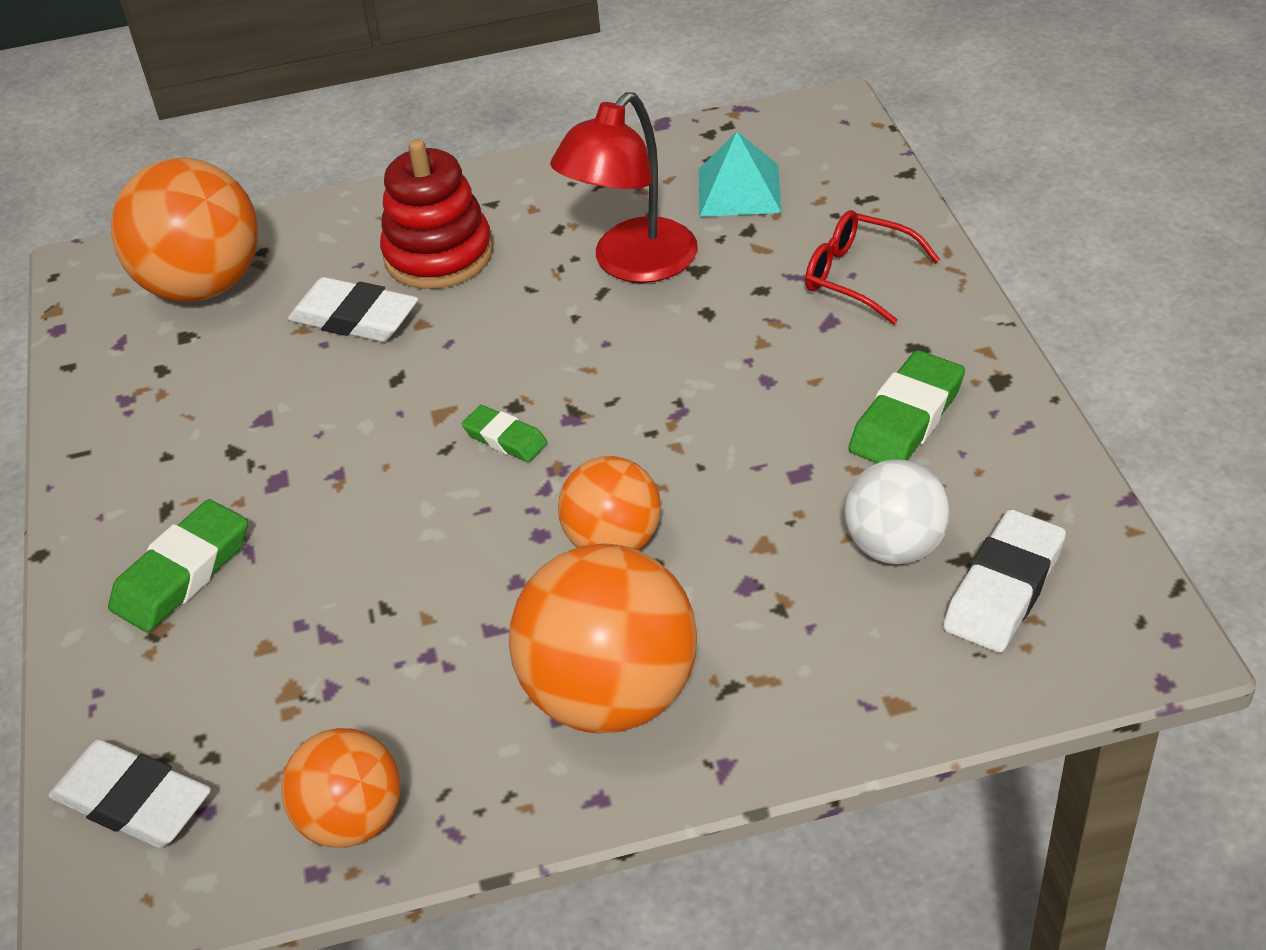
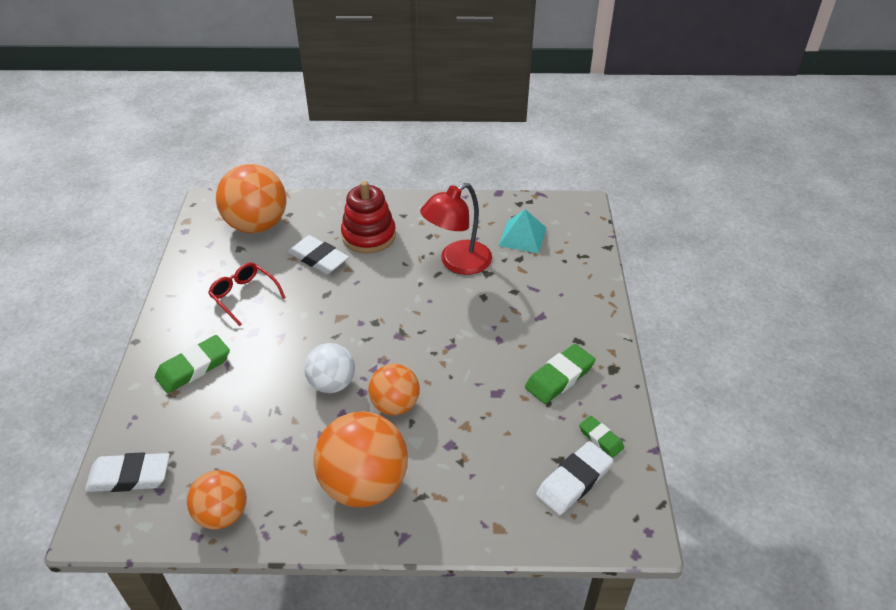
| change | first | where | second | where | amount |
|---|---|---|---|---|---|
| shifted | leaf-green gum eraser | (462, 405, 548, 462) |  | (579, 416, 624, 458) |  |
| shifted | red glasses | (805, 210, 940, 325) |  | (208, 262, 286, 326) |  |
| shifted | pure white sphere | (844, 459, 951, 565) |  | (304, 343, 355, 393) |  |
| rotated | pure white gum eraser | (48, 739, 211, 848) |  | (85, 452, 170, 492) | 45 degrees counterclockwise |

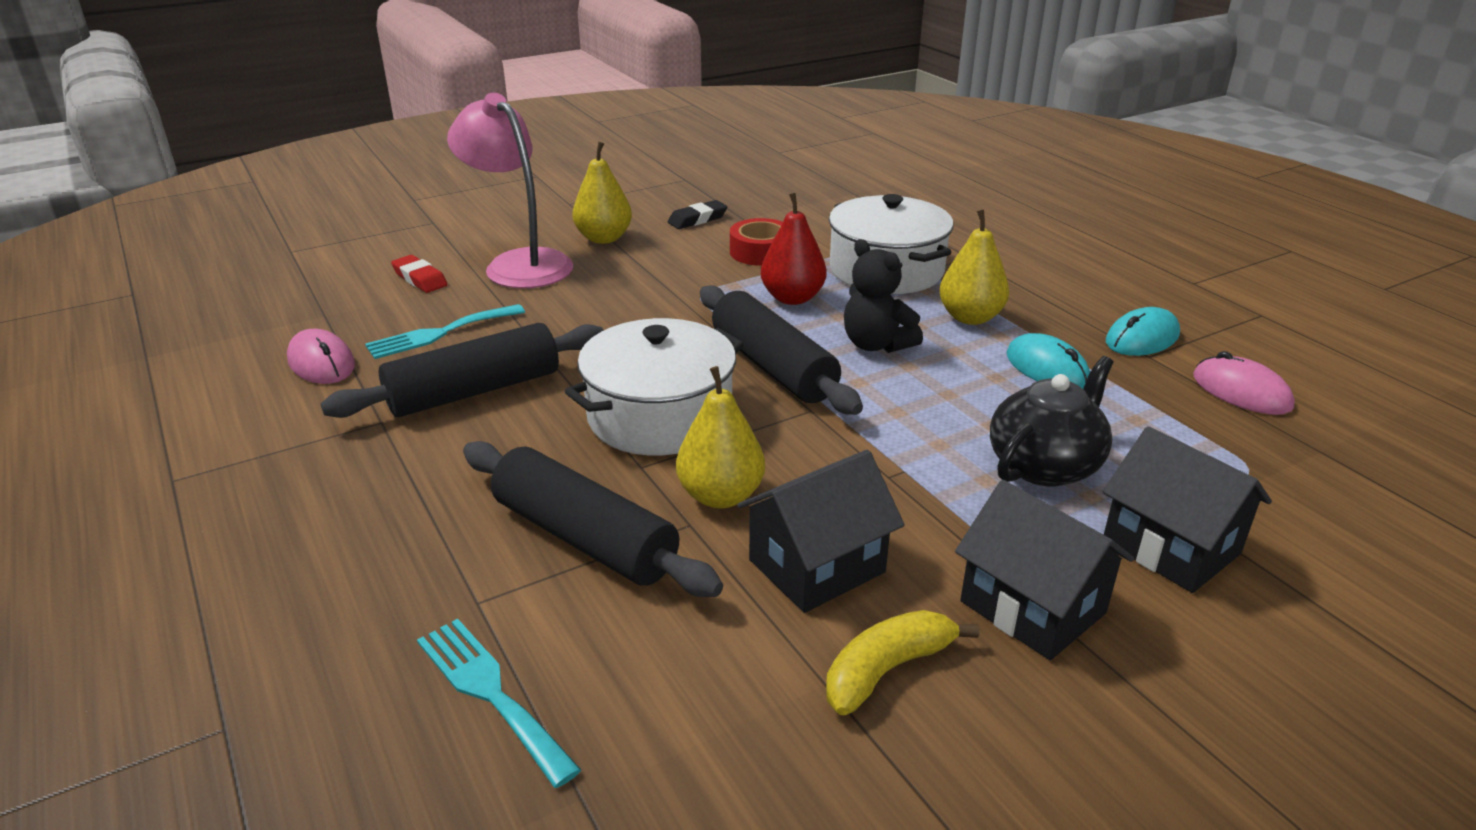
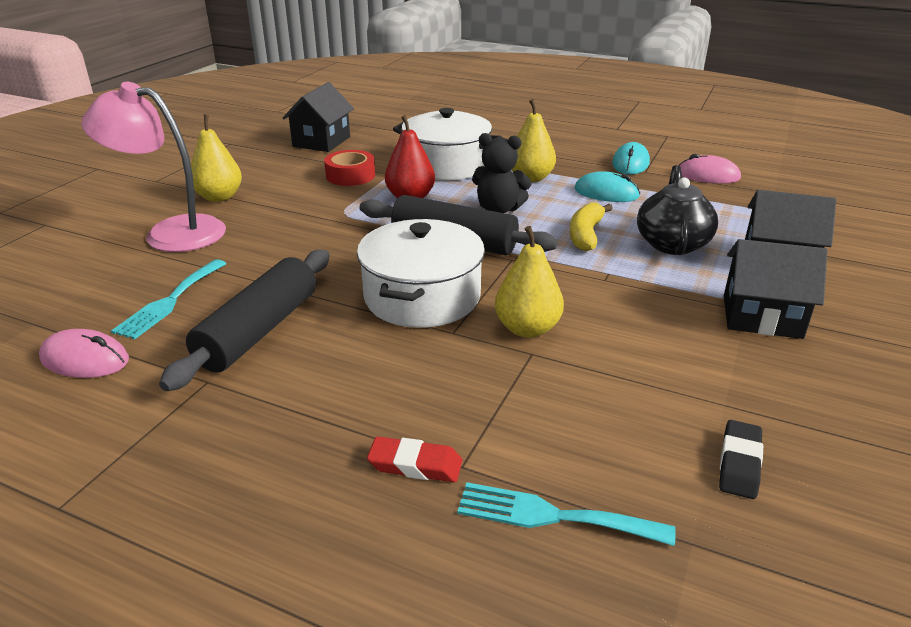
| change | first | where | second | where | amount |
|---|---|---|---|---|---|
| gone | ebony rolling pin | (463, 441, 723, 597) |  |  |  |
| shifted | red gum eraser | (391, 255, 448, 293) |  | (367, 436, 462, 482) |  |
| shifted | ebony gum eraser | (668, 200, 728, 229) |  | (719, 420, 763, 499) |  |
| shifted | ebony toy house | (737, 450, 905, 613) |  | (283, 82, 354, 152) |  |
| shifted | golden banana | (826, 610, 979, 715) |  | (570, 202, 613, 251) |  |

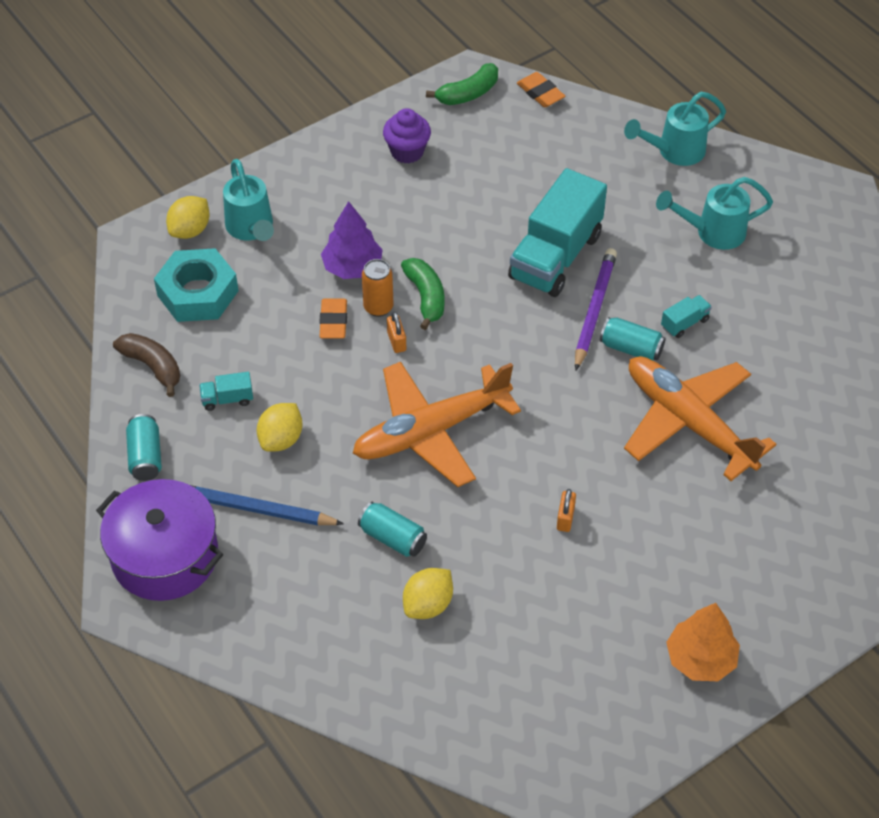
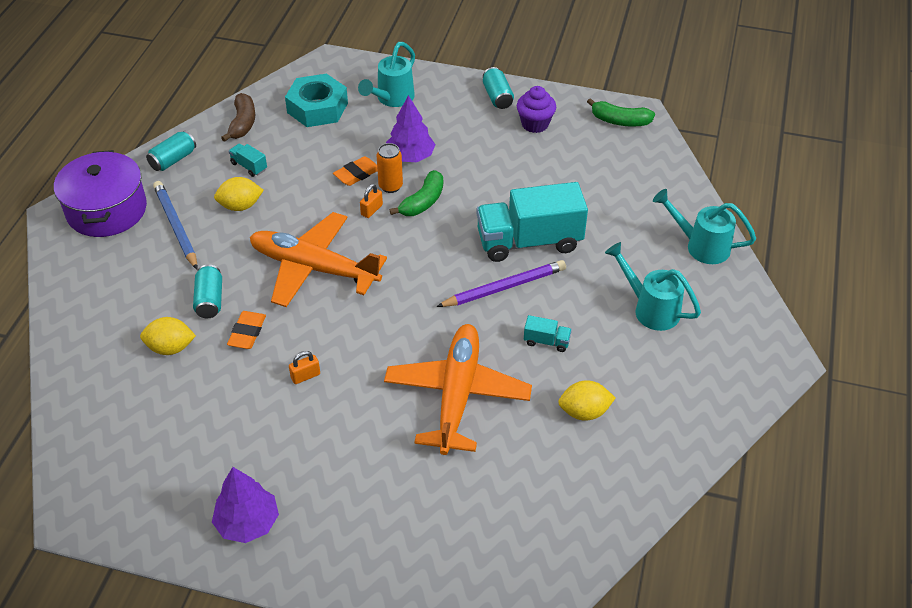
| change | first | where | second | where | amount |
|---|---|---|---|---|---|
| shifted | golden lemon | (166, 196, 210, 239) |  | (558, 380, 615, 421) |  |
| shifted | orange-coloured gum eraser | (517, 72, 565, 107) |  | (227, 311, 266, 349) |  |
| shifted | aqua tin | (600, 317, 666, 360) |  | (483, 67, 514, 109) |  |
| repainted | orange-coloured toy tree | (666, 603, 740, 681) | violet toy tree | (212, 467, 279, 543) |  |

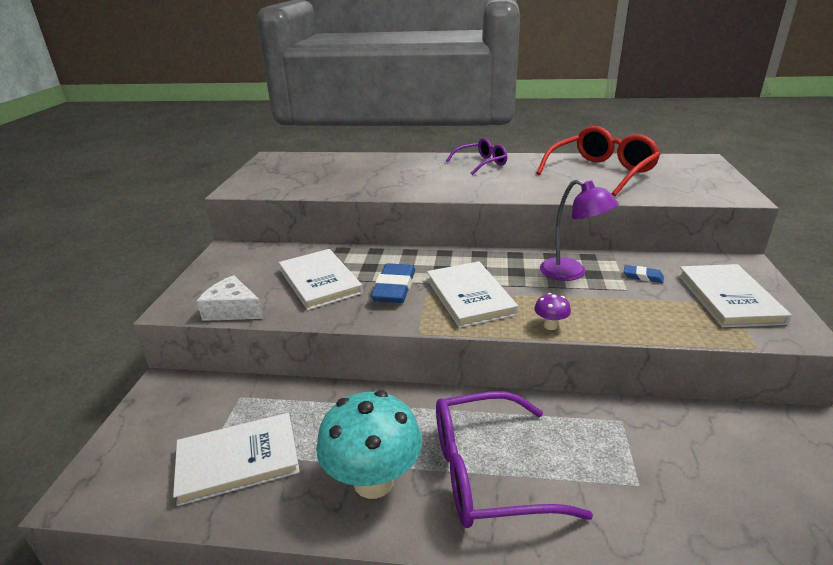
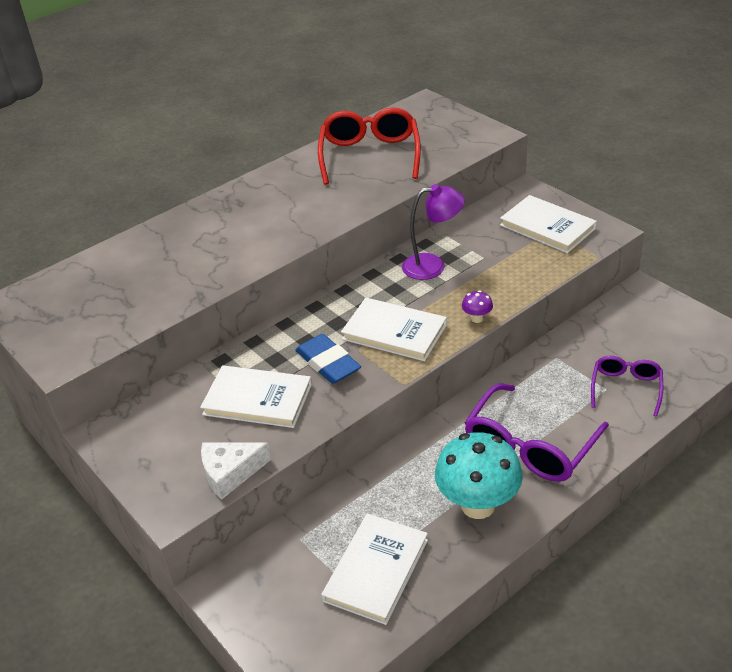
| change | first | where | second | where | amount |
|---|---|---|---|---|---|
| gone | cobalt gum eraser | (624, 265, 664, 283) |  |  |  |
| shifted | violet glasses | (446, 138, 507, 175) |  | (591, 356, 663, 417) |  |

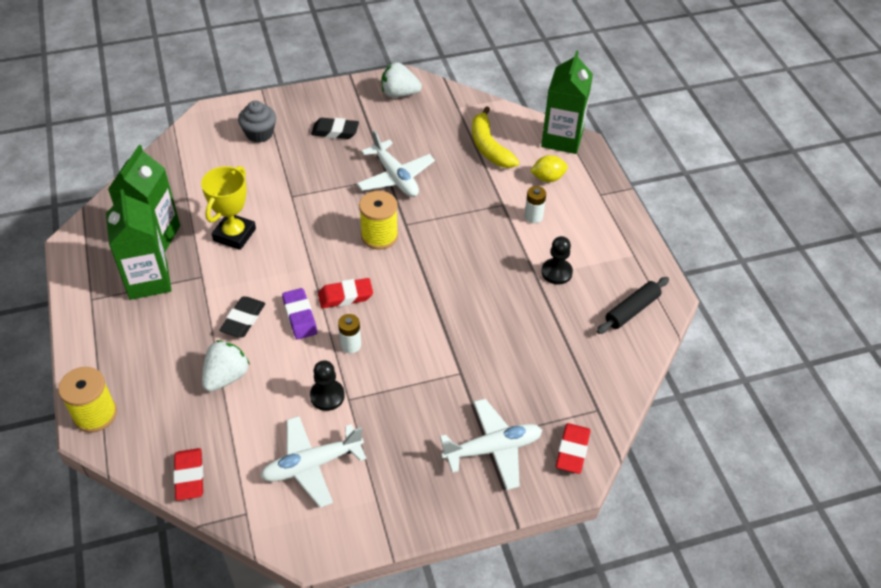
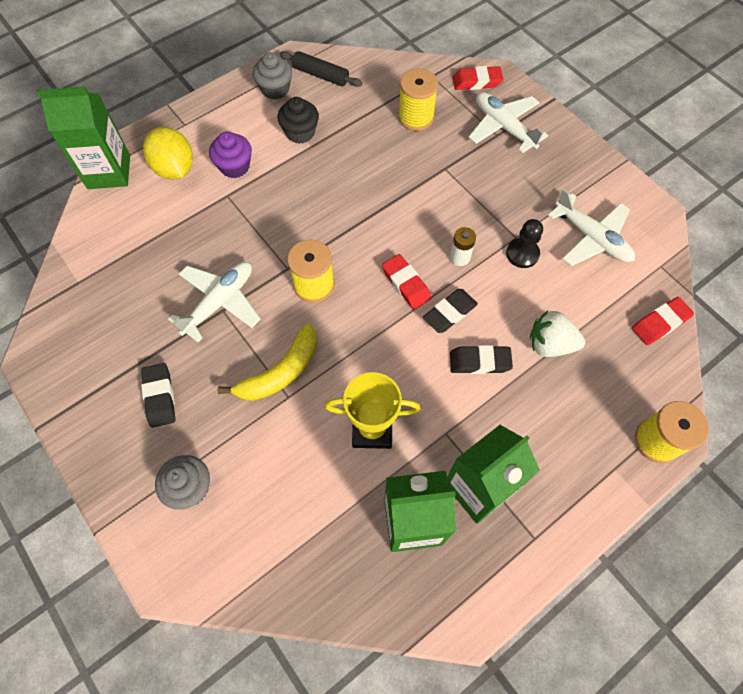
| change | first | where | second | where | amount |
|---|---|---|---|---|---|
| gone | pure white toy strawberry | (382, 63, 422, 98) |  |  |  |
| new |  |  | grey cupcake | (253, 52, 292, 100) |  |
| new |  |  | golden bobbin | (398, 69, 438, 131) |  |
| shifted | golden banana | (472, 106, 519, 168) |  | (218, 323, 317, 401) |  |
| swapped | pure white AA battery | (525, 186, 546, 223) | violet cupcake | (209, 132, 252, 178) |  |
| swapped | ebony game pawn | (541, 236, 573, 285) | ebony cupcake | (278, 97, 319, 144) |  |
| repainted | violet gum eraser | (282, 288, 317, 339) | ebony gum eraser | (423, 289, 478, 333) |  |
| scaled | golden lemon | (530, 155, 568, 182) |  | (143, 127, 193, 180) | x1.59 |

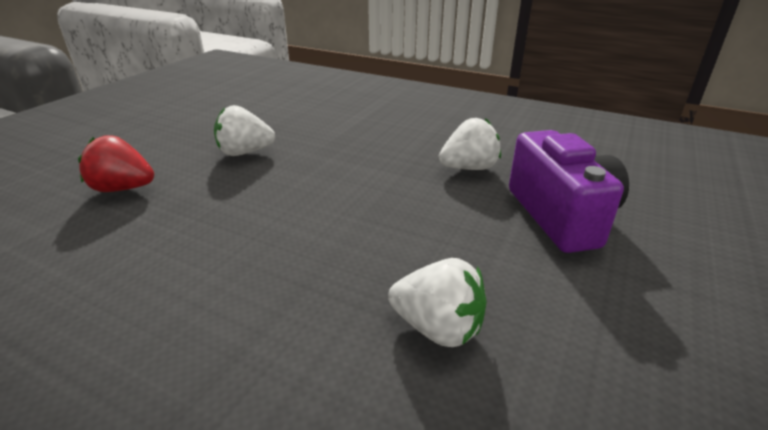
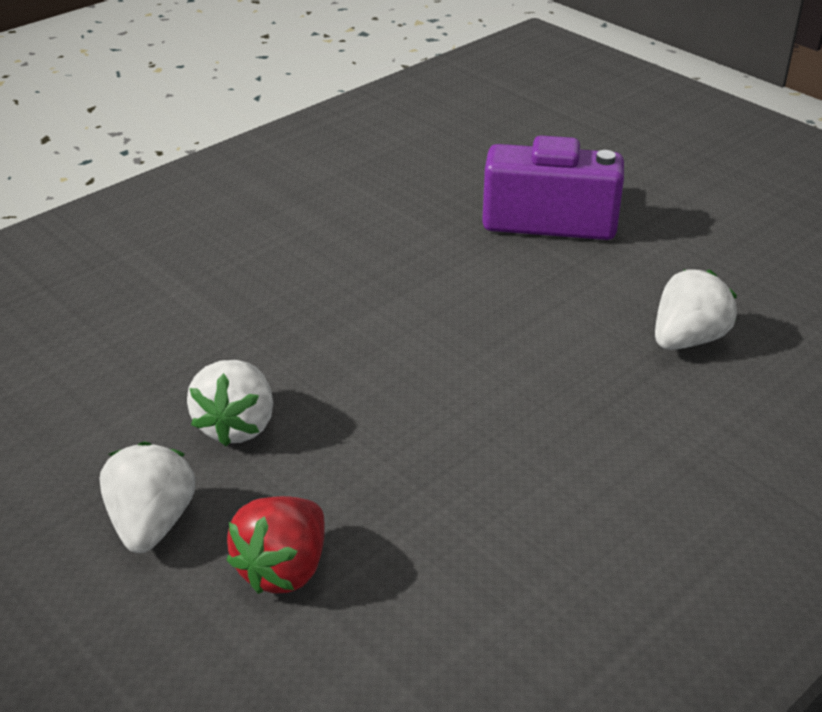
| change | first | where | second | where | amount |
|---|---|---|---|---|---|
| shifted | pure white toy strawberry | (439, 118, 501, 170) |  | (99, 441, 195, 553) |  |

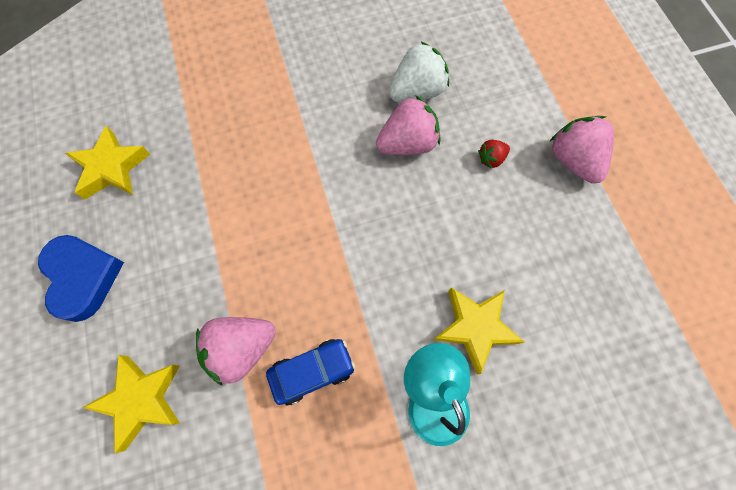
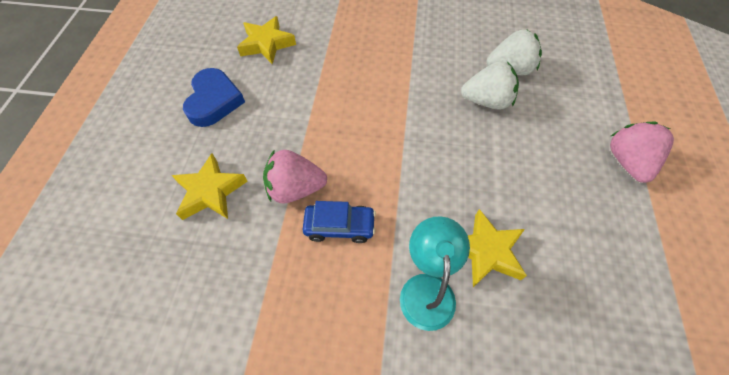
| change | first | where | second | where | amount |
|---|---|---|---|---|---|
| gone | red toy strawberry | (478, 140, 510, 168) |  |  |  |
| repainted | rose-pink toy strawberry | (376, 95, 440, 155) | pure white toy strawberry | (461, 62, 519, 110) |  |

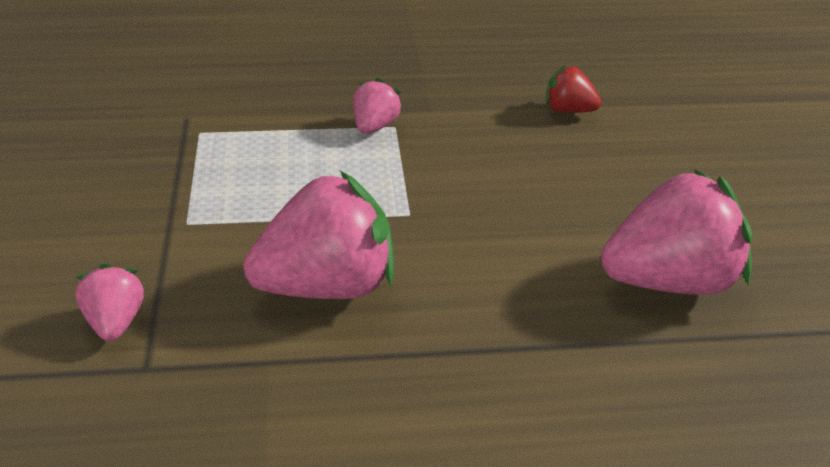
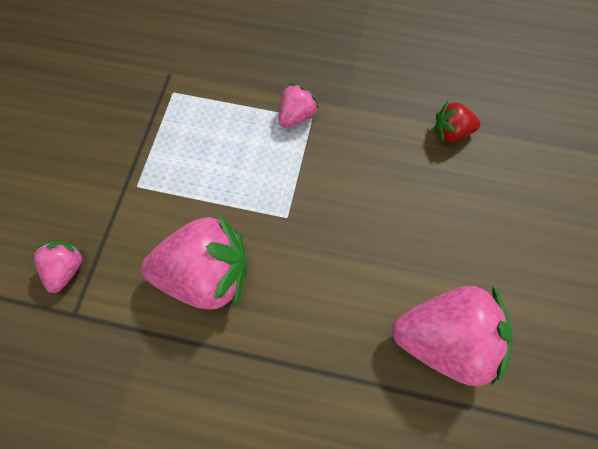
| change | first | where | second | where | amount |
|---|---|---|---|---|---|
| rotated | red toy strawberry | (546, 65, 602, 113) |  | (434, 101, 481, 142) | 45 degrees counterclockwise |

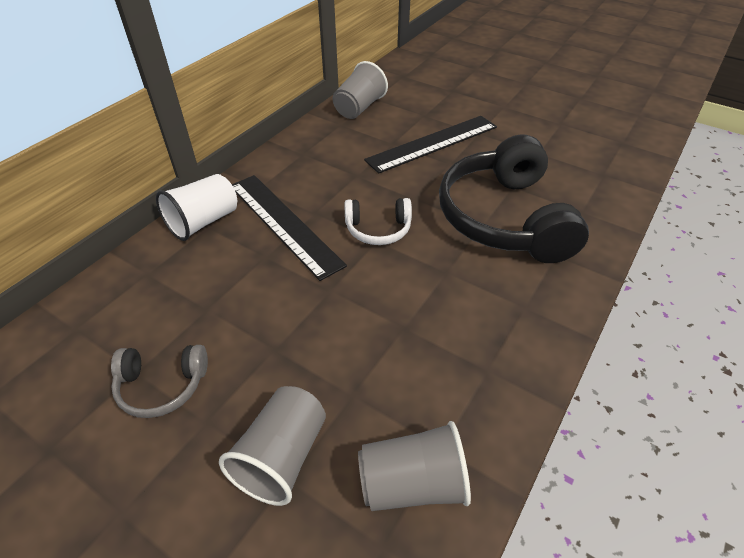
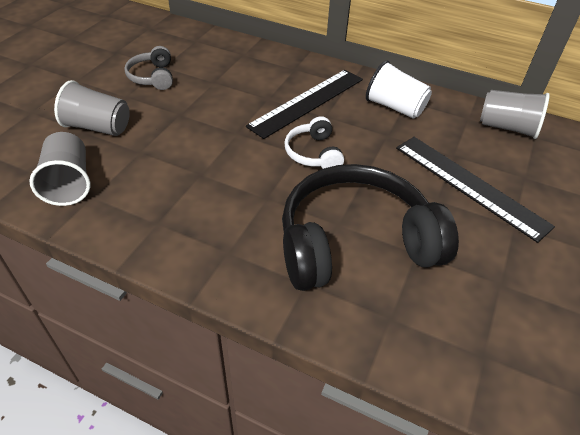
| change | first | where | second | where | amount |
|---|---|---|---|---|---|
| shifted | pure white beaker | (156, 174, 237, 241) |  | (366, 60, 432, 119) |  |

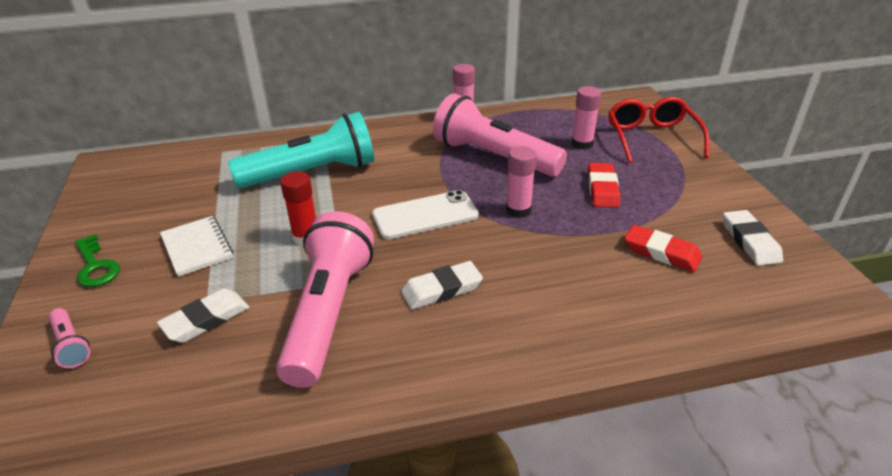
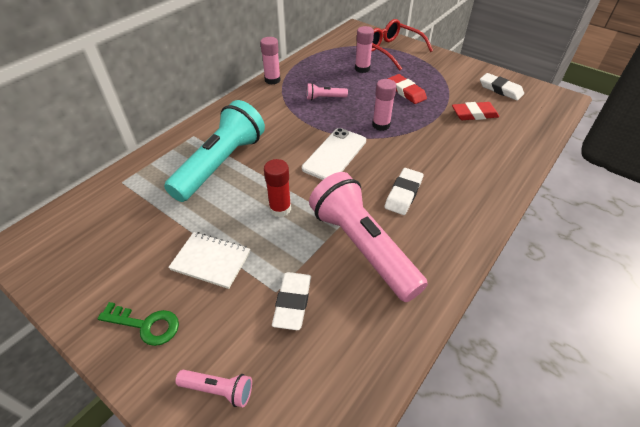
| change | first | where | second | where | amount |
|---|---|---|---|---|---|
| scaled | rose-pink flashlight | (433, 93, 567, 177) |  | (307, 83, 348, 100) | x0.42 |

